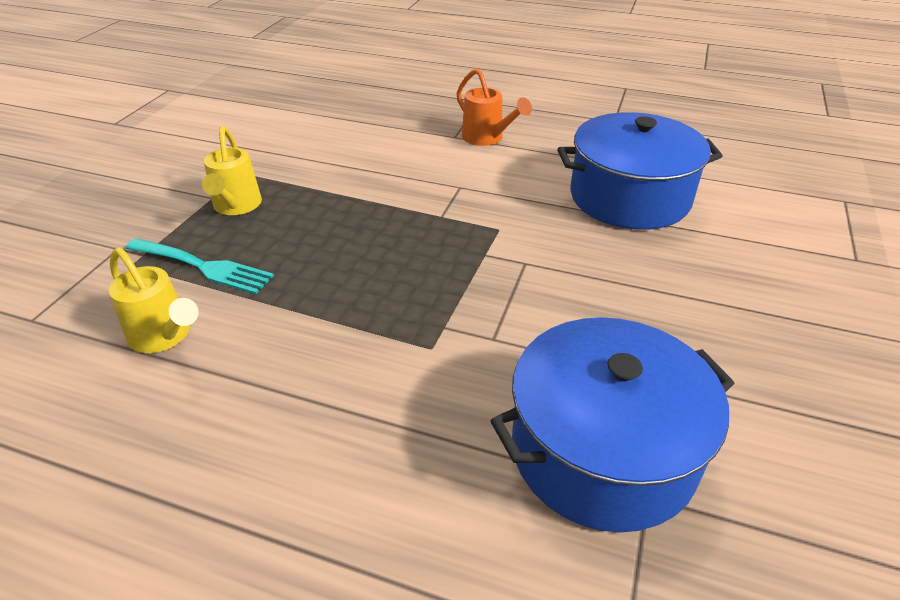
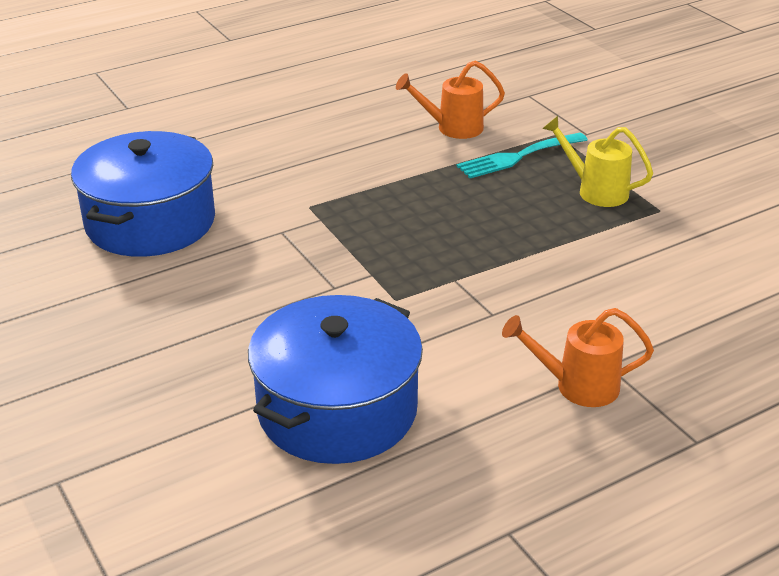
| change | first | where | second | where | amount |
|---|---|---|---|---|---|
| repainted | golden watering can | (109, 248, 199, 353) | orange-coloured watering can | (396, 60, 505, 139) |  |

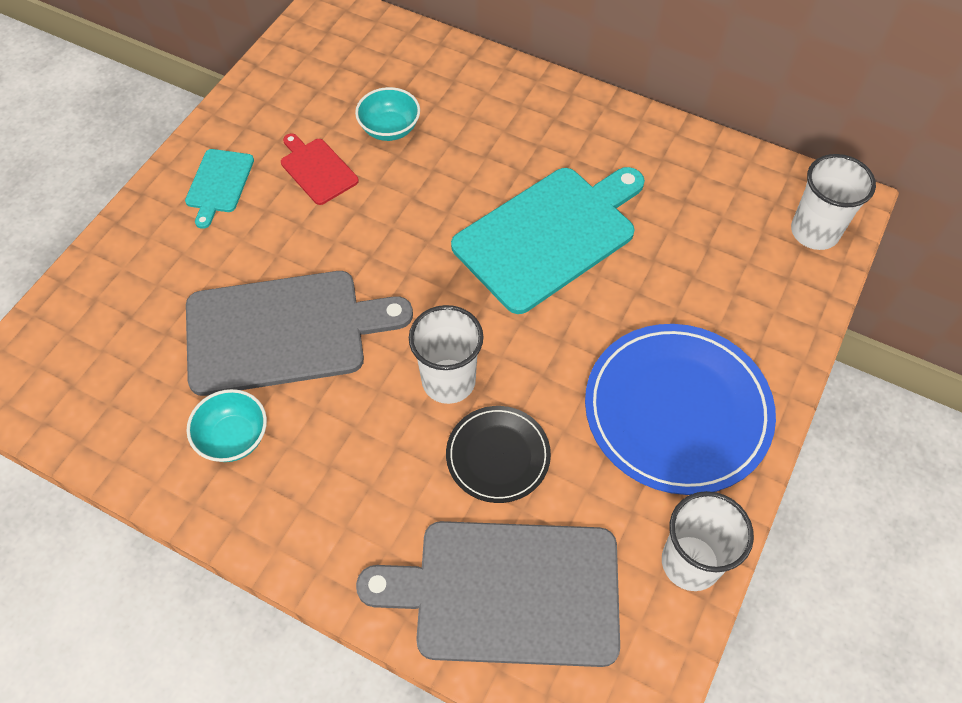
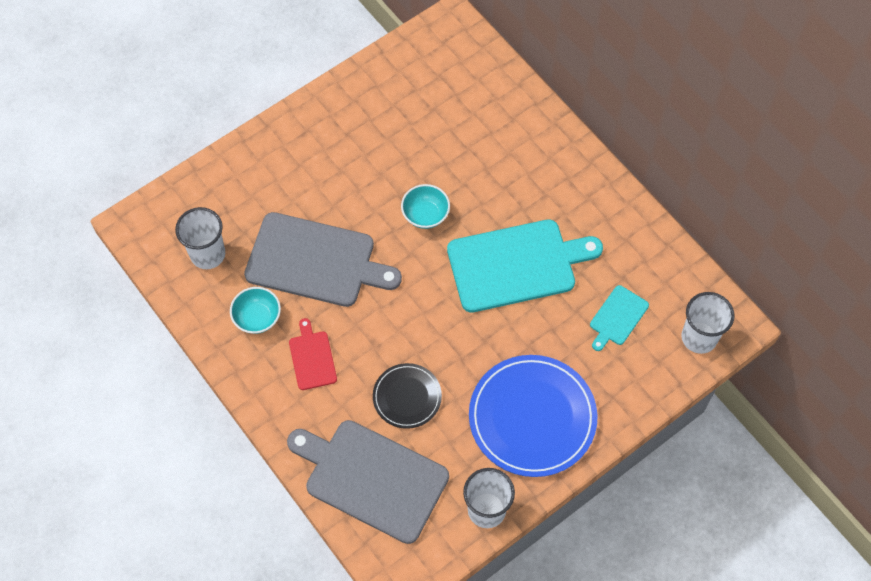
| change | first | where | second | where | amount |
|---|---|---|---|---|---|
| shifted | aqua cutting board | (185, 149, 254, 229) |  | (590, 285, 649, 351) |  |
| shifted | red cutting board | (281, 134, 359, 205) |  | (289, 318, 337, 390) |  |
| shifted | aqua serving bowl | (355, 87, 420, 141) |  | (401, 184, 450, 229) |  |
| shifted | pure white beaker | (409, 305, 484, 404) |  | (175, 207, 225, 269) |  |

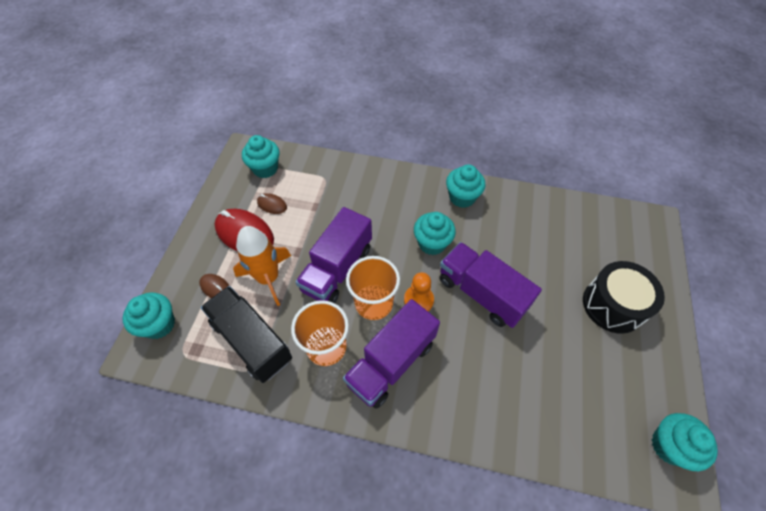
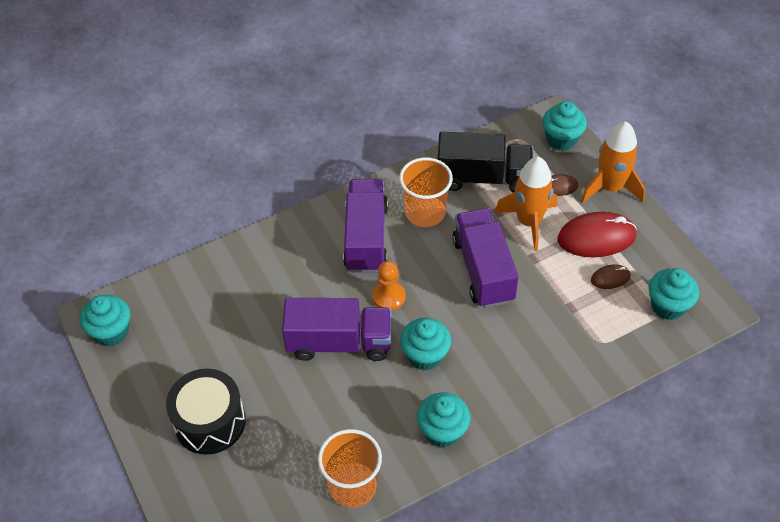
| change | first | where | second | where | amount |
|---|---|---|---|---|---|
| new |  |  | orange-coloured toy rocket | (581, 121, 645, 203) |  |
| shifted | orange-coloured beaker | (346, 256, 400, 320) |  | (318, 429, 382, 508) |  |

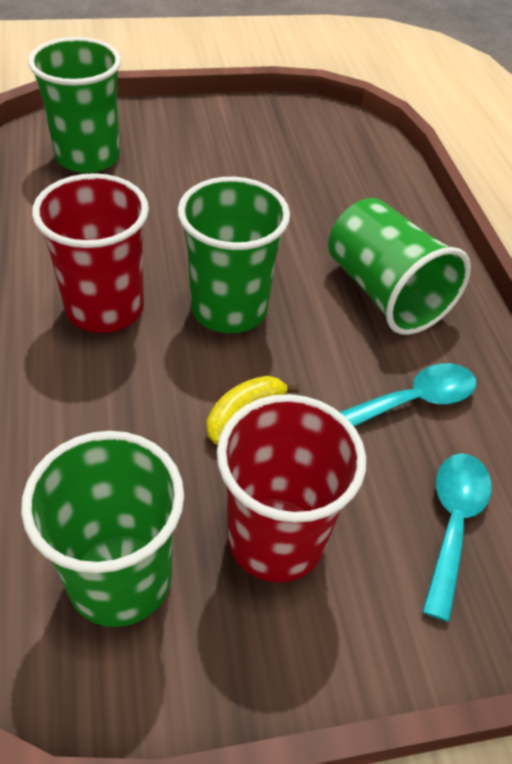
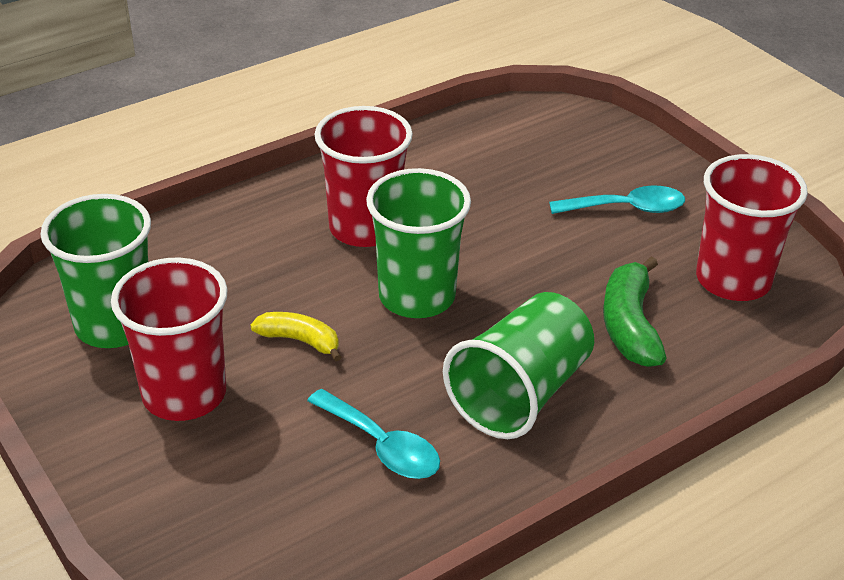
| change | first | where | second | where | amount |
|---|---|---|---|---|---|
| gone | leaf-green beaker | (28, 37, 121, 173) |  |  |  |
| new |  |  | leaf-green banana | (603, 256, 667, 367) |  |
| new |  |  | red beaker | (696, 154, 808, 301) |  |
| shifted | aqua spoon | (422, 453, 492, 622) |  | (549, 185, 685, 214) |  |

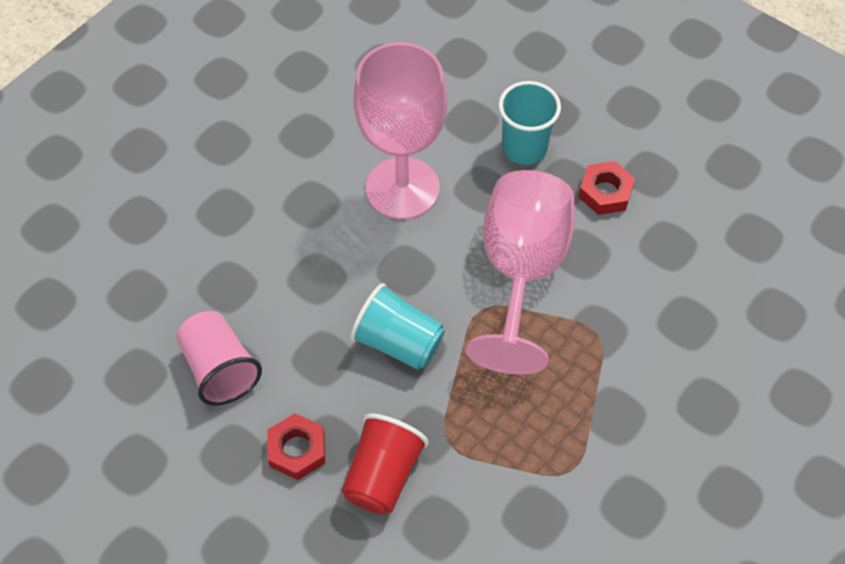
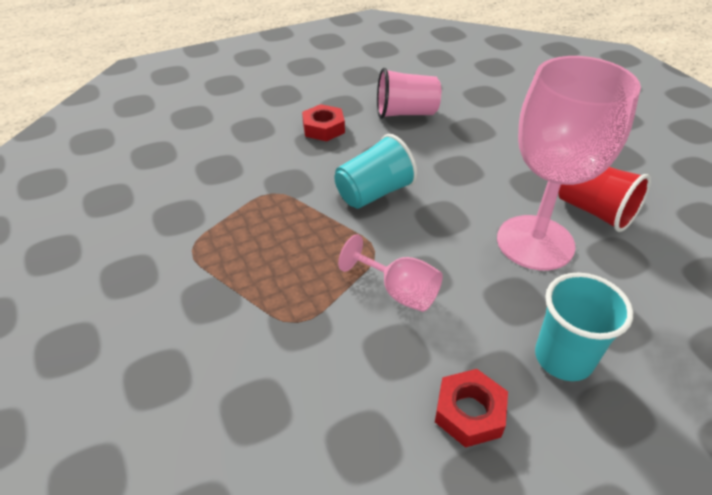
| change | first | where | second | where | amount |
|---|---|---|---|---|---|
| shifted | red beaker | (341, 413, 429, 514) |  | (558, 167, 651, 232) |  |
| scaled | rose-pink goblet | (466, 170, 575, 375) |  | (338, 234, 443, 312) | x0.49 |

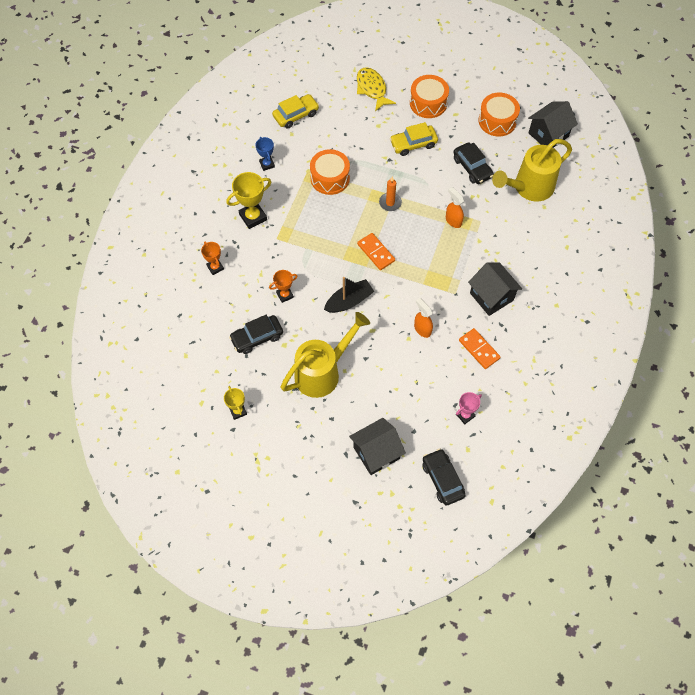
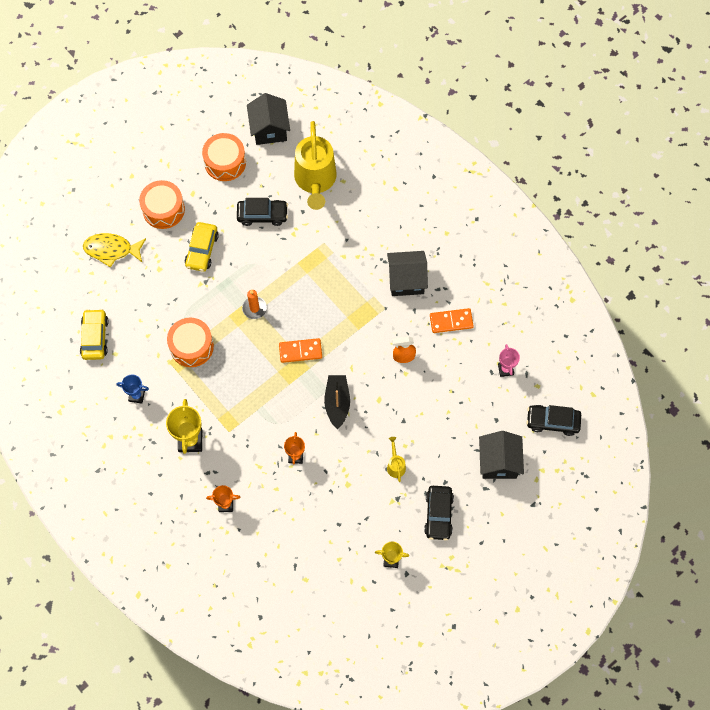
| change | first | where | second | where | amount |
|---|---|---|---|---|---|
| gone | orange-coloured spray cleaner | (446, 187, 464, 228) |  |  |  |
| shifted | ebony car | (229, 315, 283, 354) |  | (424, 486, 454, 541) |  |
| scaled | golden watering can | (281, 312, 370, 398) |  | (387, 437, 406, 482) | x0.41 |

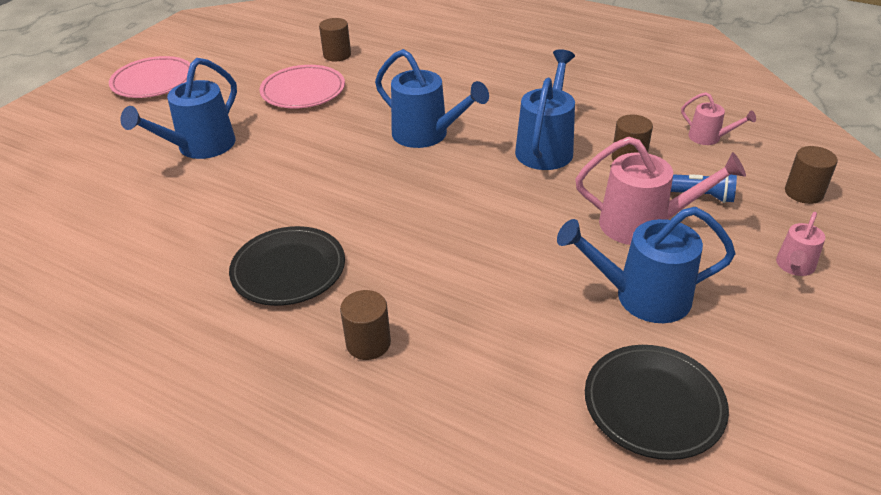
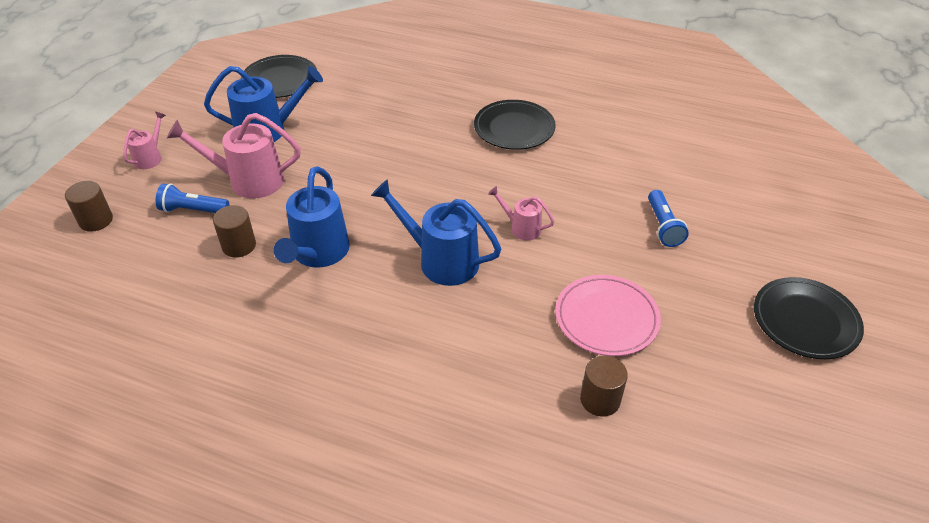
| change | first | where | second | where | amount |
|---|---|---|---|---|---|
| gone | russet solid cylinder | (340, 290, 391, 360) |  |  |  |
| shifted | rose-pink watering can | (681, 92, 756, 145) |  | (488, 186, 554, 240) |  |
| swapped | cobalt watering can | (121, 58, 237, 159) | cobalt flashlight | (648, 190, 689, 247) |  |
| repainted | rose-pink dinner plate | (109, 56, 191, 98) | ebony dinner plate | (754, 277, 864, 359) |  |

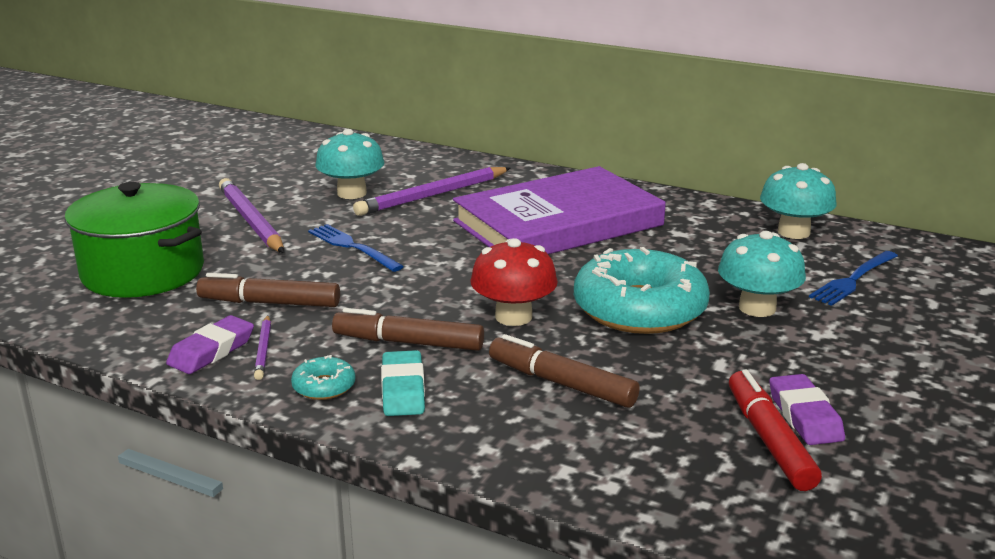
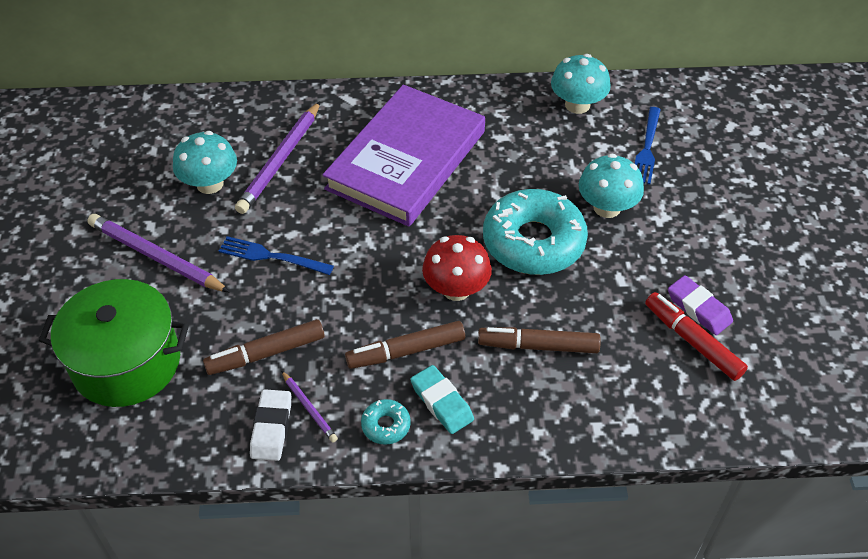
| change | first | where | second | where | amount |
|---|---|---|---|---|---|
| repainted | violet gum eraser | (166, 315, 254, 374) | pure white gum eraser | (250, 389, 291, 461) |  |

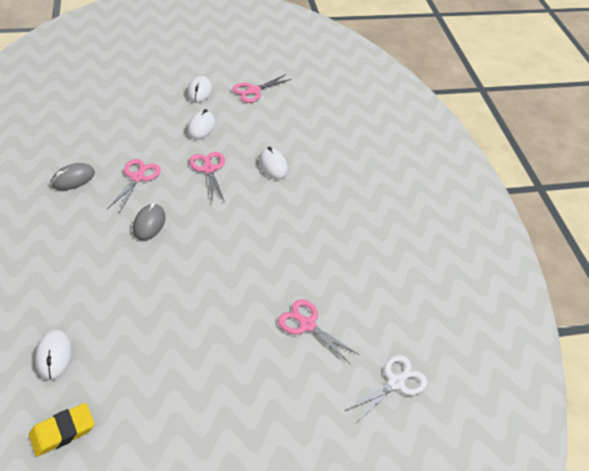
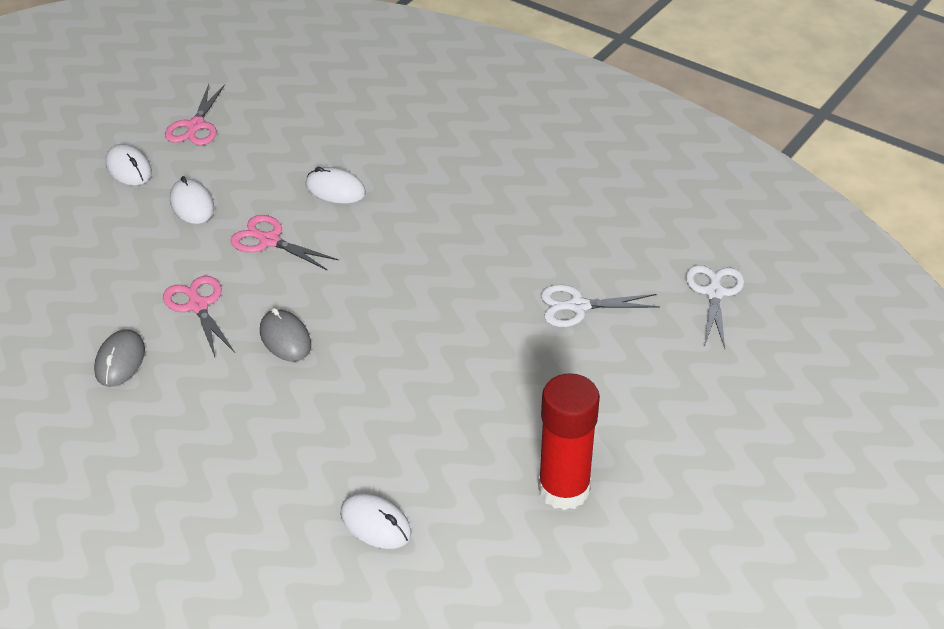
| change | first | where | second | where | amount |
|---|---|---|---|---|---|
| gone | golden gum eraser | (29, 403, 94, 457) |  |  |  |
| new |  |  | red glue stick | (538, 373, 600, 510) |  |
| repainted | rose-pink shears | (278, 299, 358, 364) | pure white shears | (541, 284, 660, 327) |  |

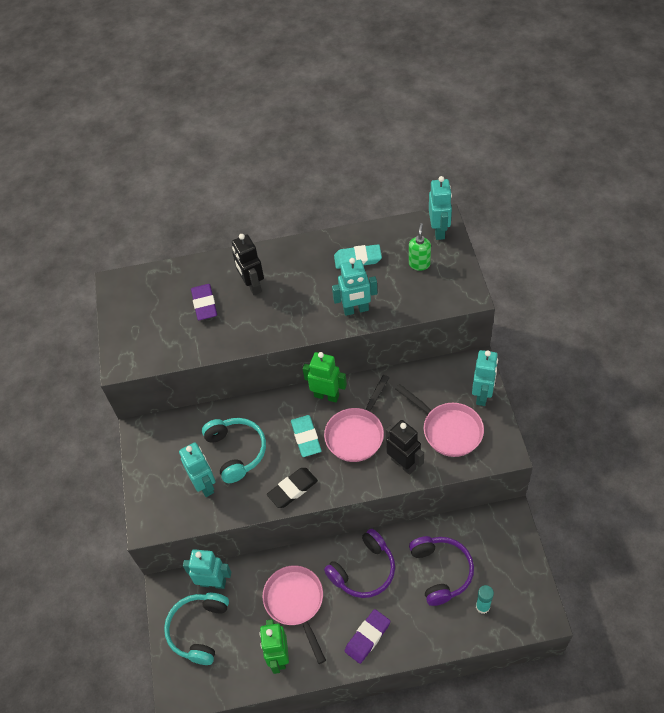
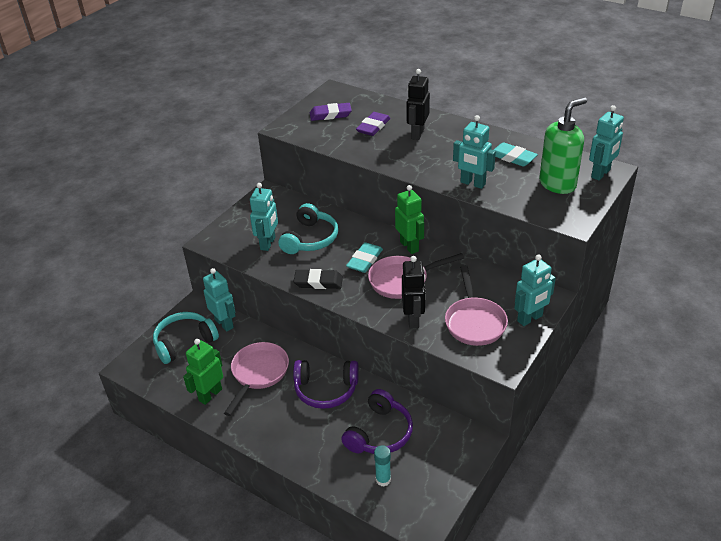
| change | first | where | second | where | amount |
|---|---|---|---|---|---|
| shifted | violet gum eraser | (345, 609, 390, 664) |  | (310, 103, 352, 121) |  |
| scaled | leaf-green soap pump | (409, 223, 431, 271) |  | (539, 97, 587, 194) | x1.84 |

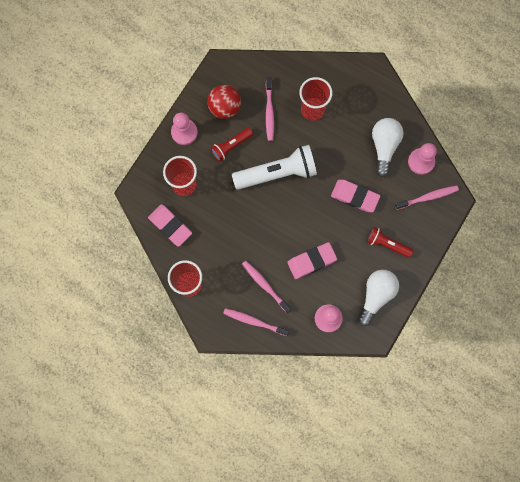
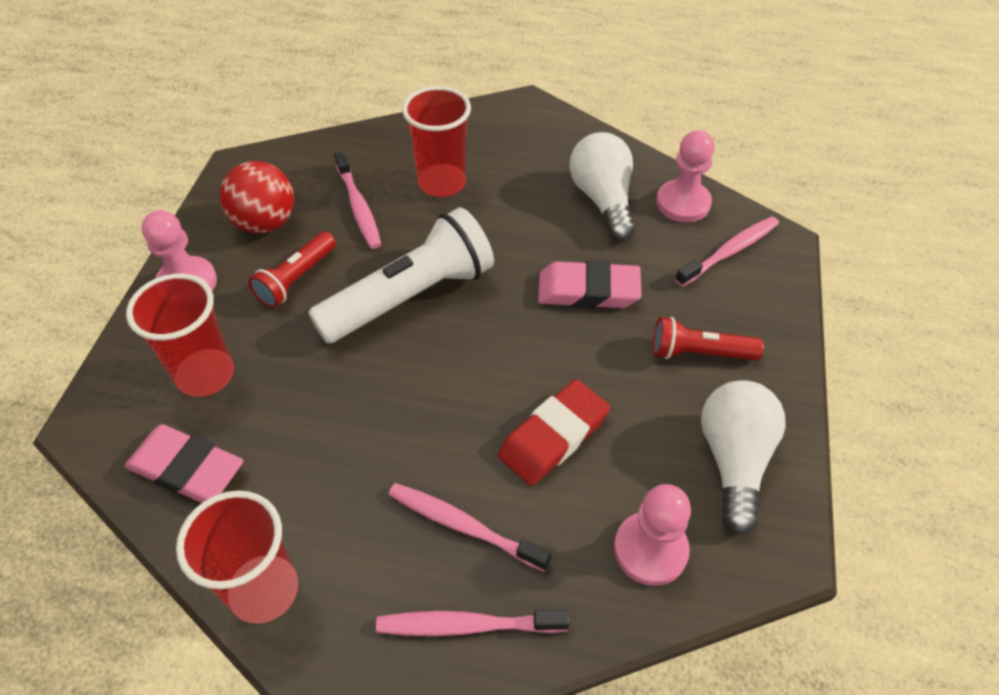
| change | first | where | second | where | amount |
|---|---|---|---|---|---|
| repainted | rose-pink gum eraser | (287, 242, 337, 279) | red gum eraser | (498, 379, 610, 486) |  |

